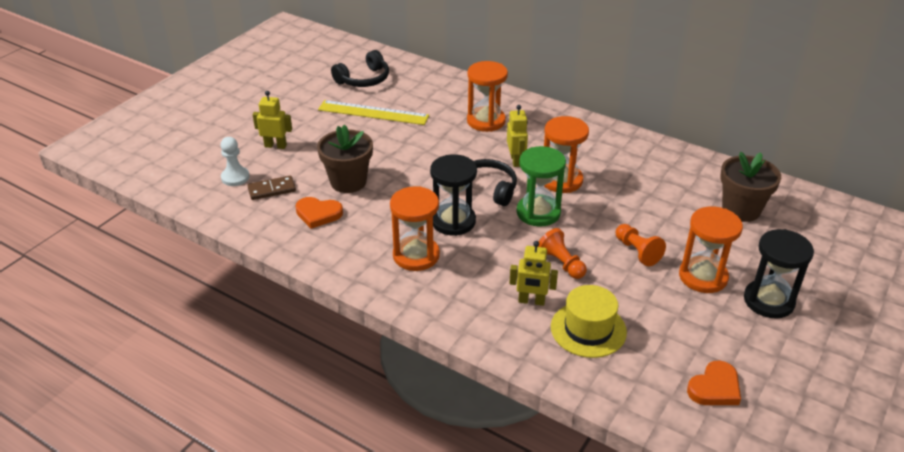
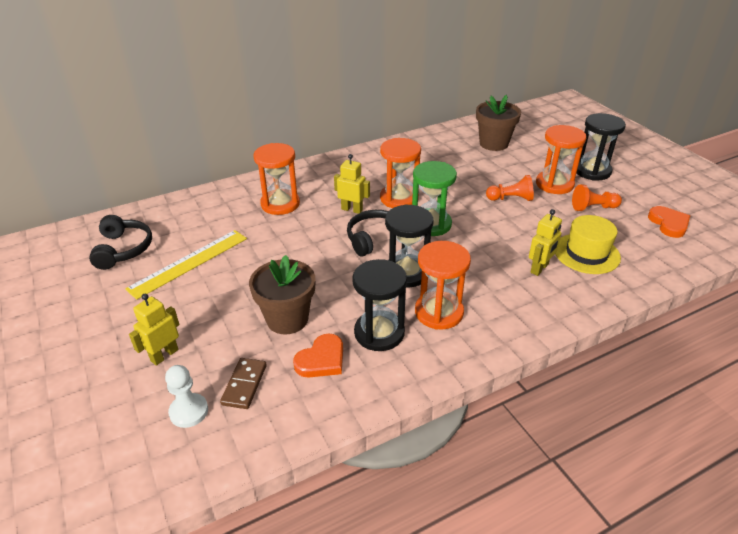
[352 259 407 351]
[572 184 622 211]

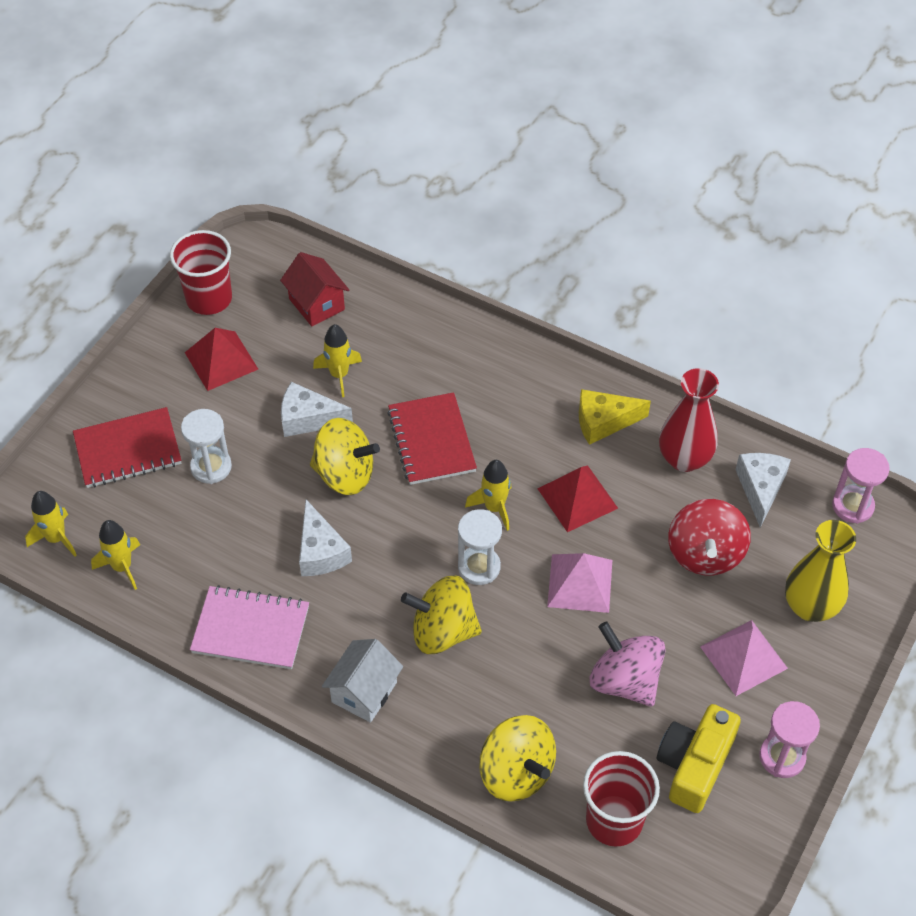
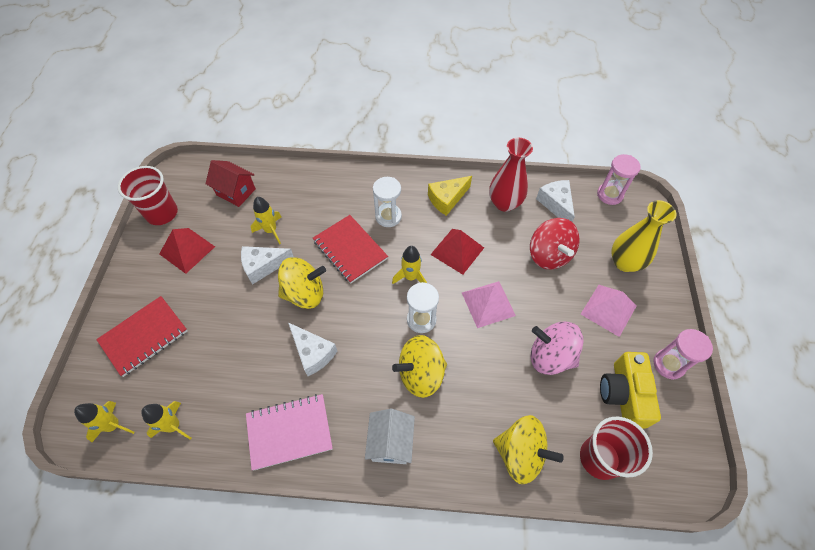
[373 177 402 227]

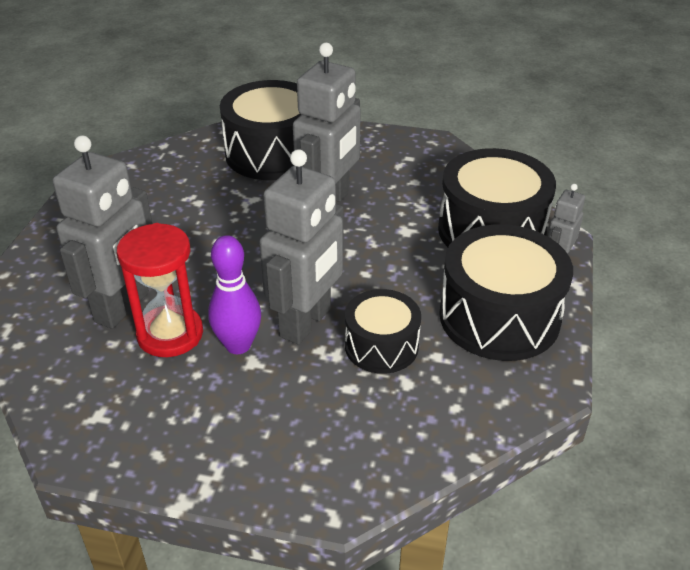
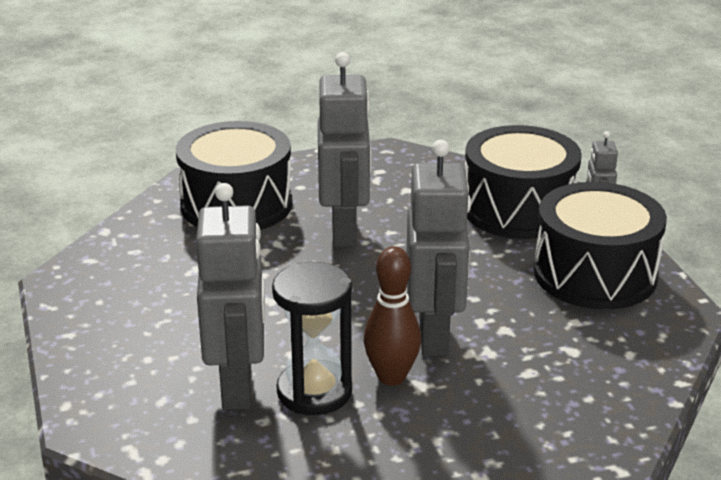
[345 289 421 374] (first image)
[272 262 352 415]
[364 246 421 385]

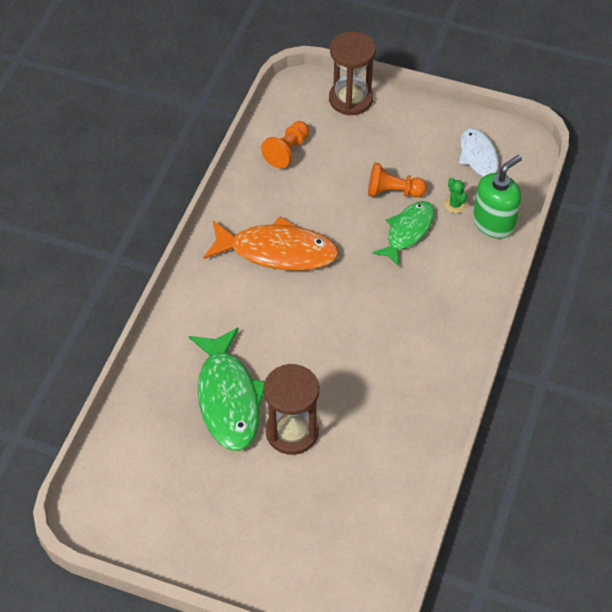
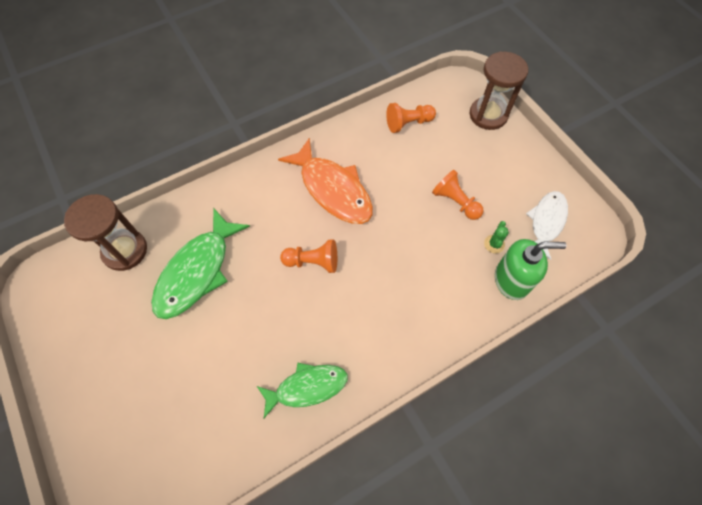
[280 240 337 273]
[64 194 147 271]
[257 363 348 418]

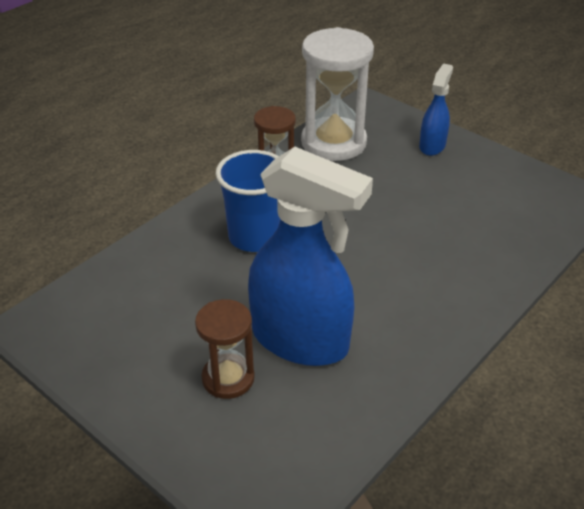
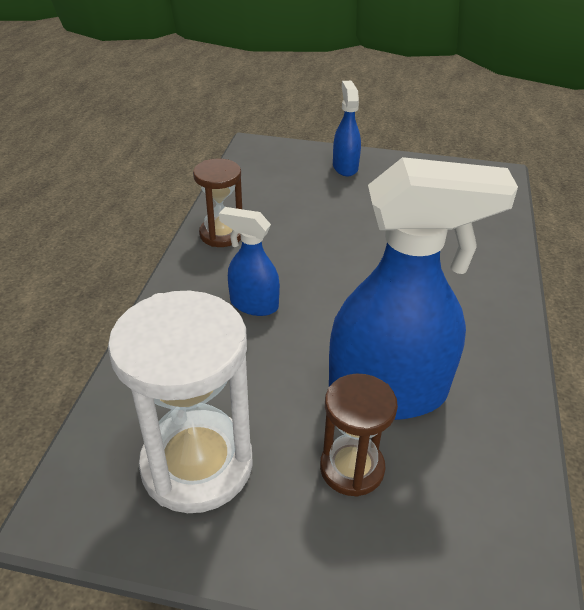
[108 291 253 513]
[219 207 280 316]

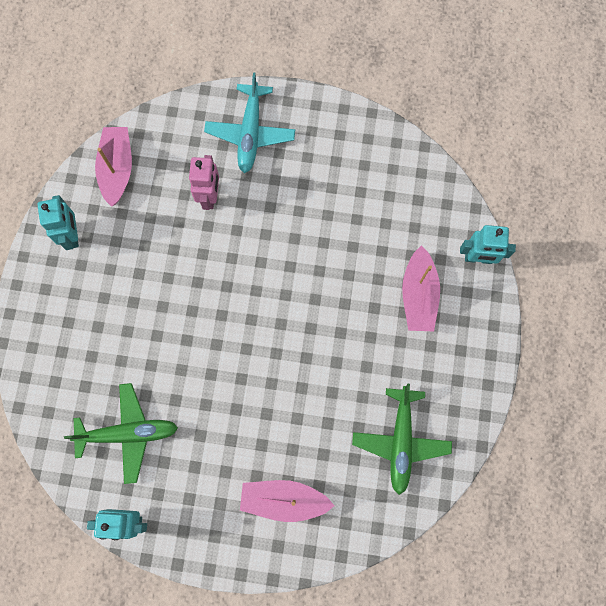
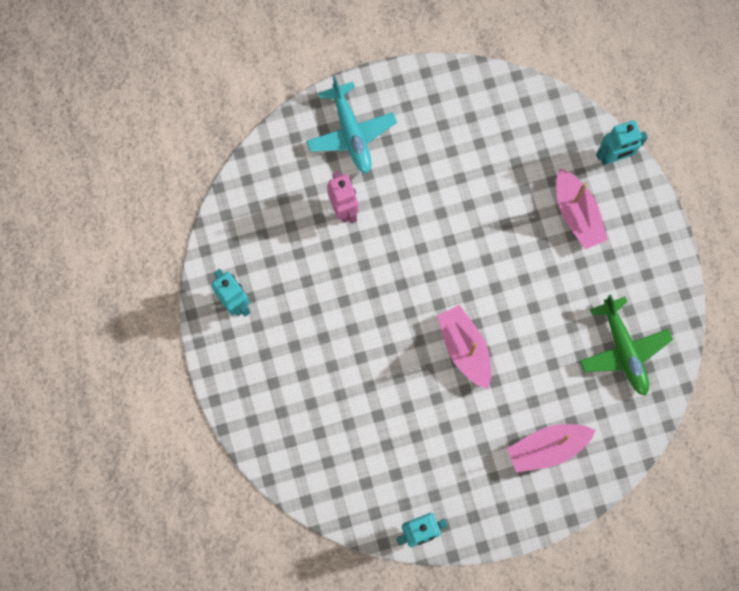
[64 383 178 484] (first image)
[437 305 491 389]

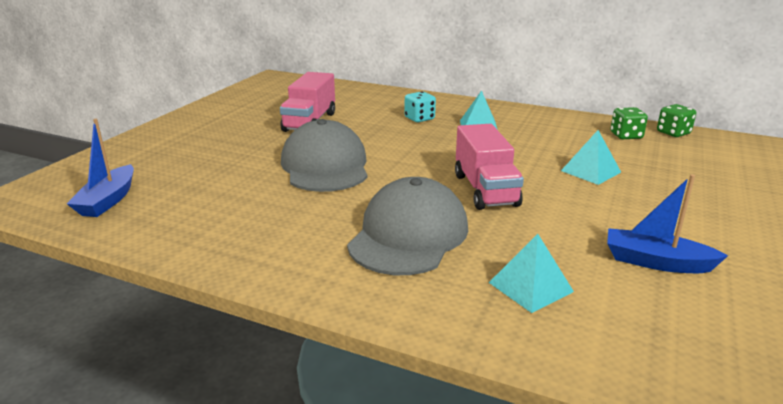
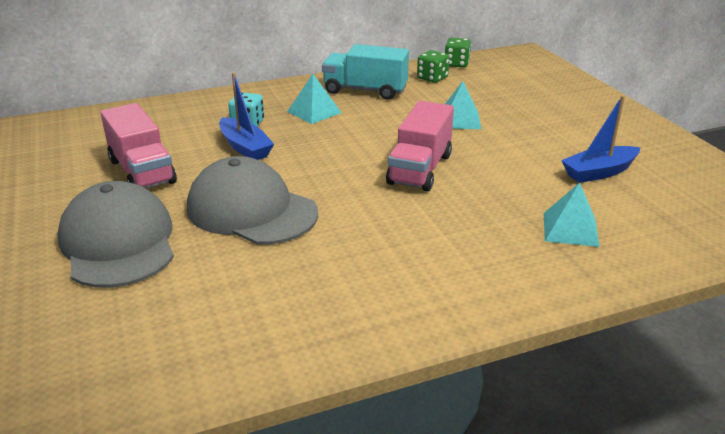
[322 44 409 100]
[219 73 274 160]
[58 181 174 288]
[386 101 454 192]

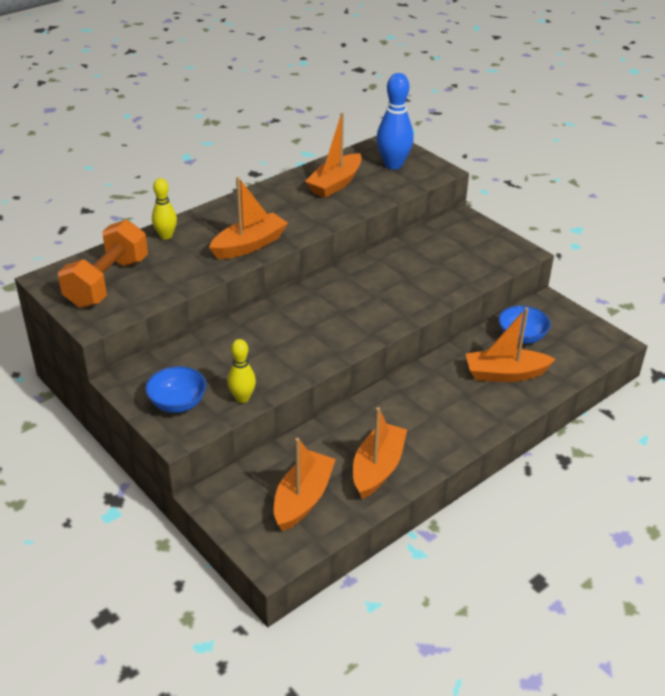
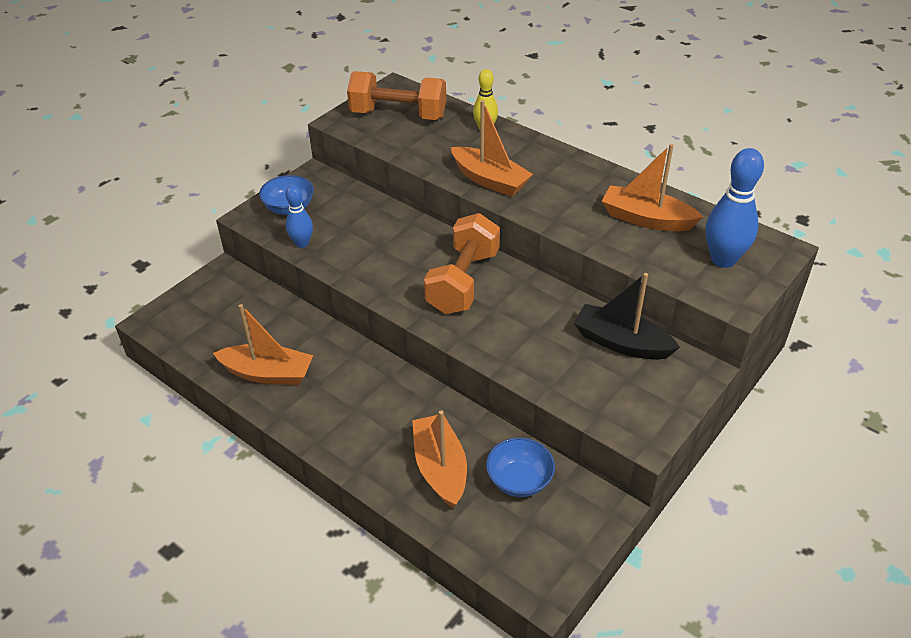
[274 438 336 531] (first image)
[424 213 500 314]
[574 273 680 360]
[285 185 313 248]

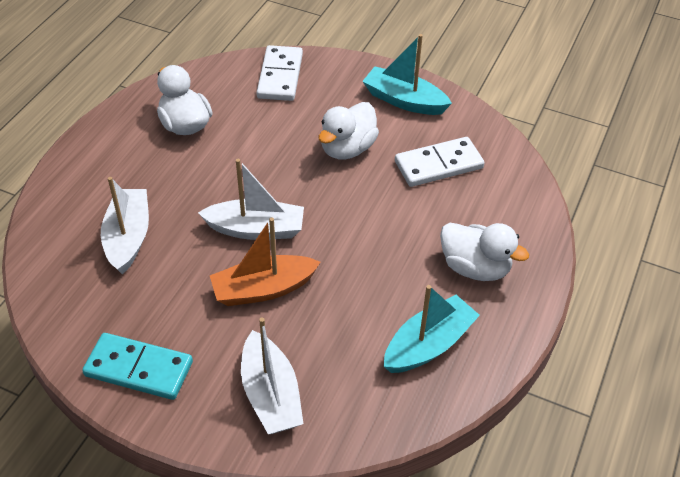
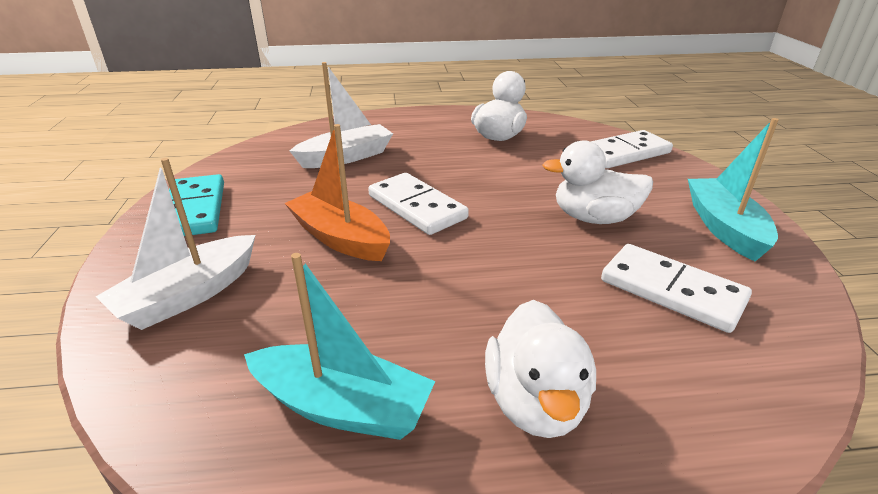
[368 173 469 235]

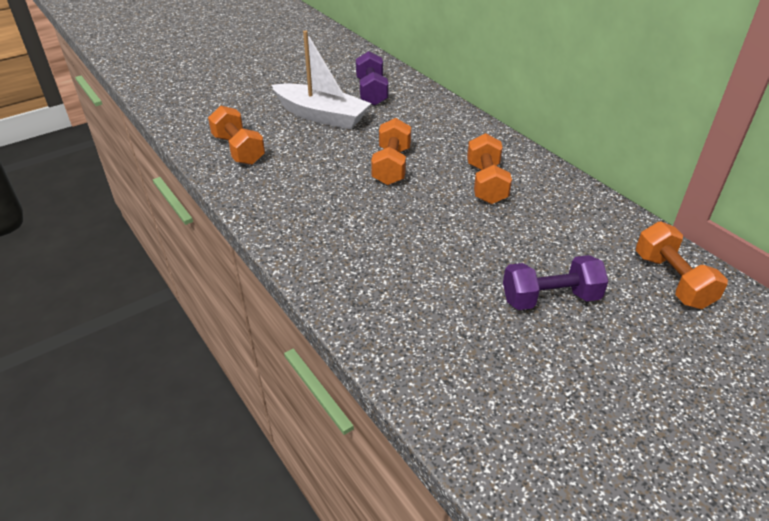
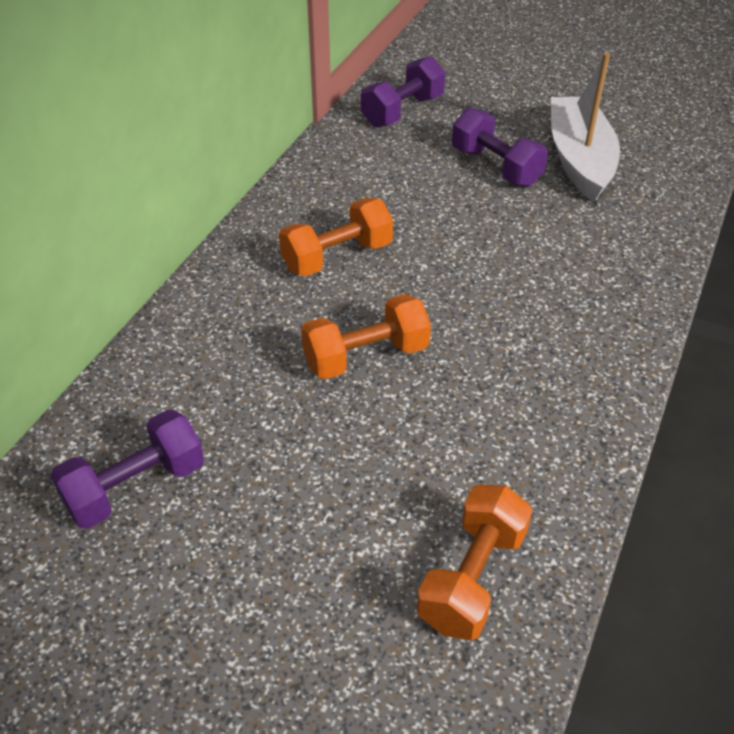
[551 53 620 202]
[361 56 445 128]

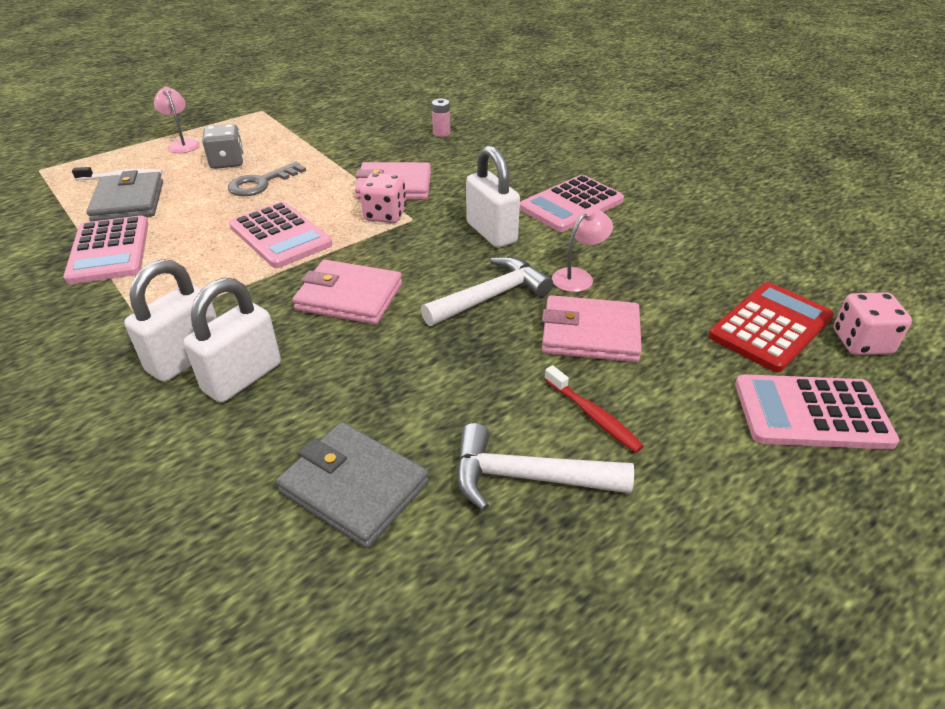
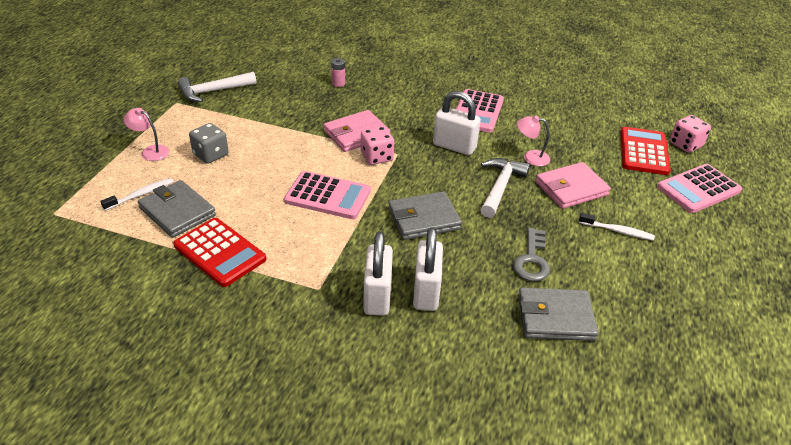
[513 228 550 281]
[177 72 256 102]
[173 218 267 287]
[388 191 462 240]
[579 213 655 241]
[517 115 550 166]

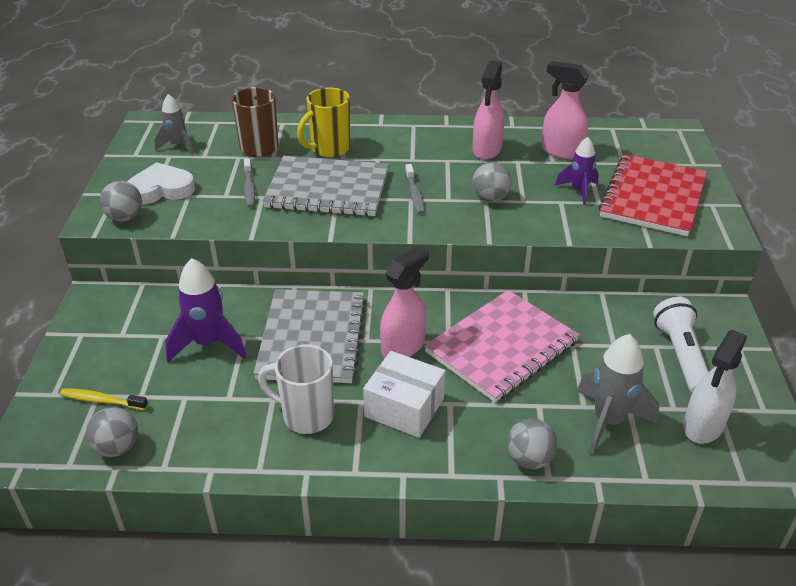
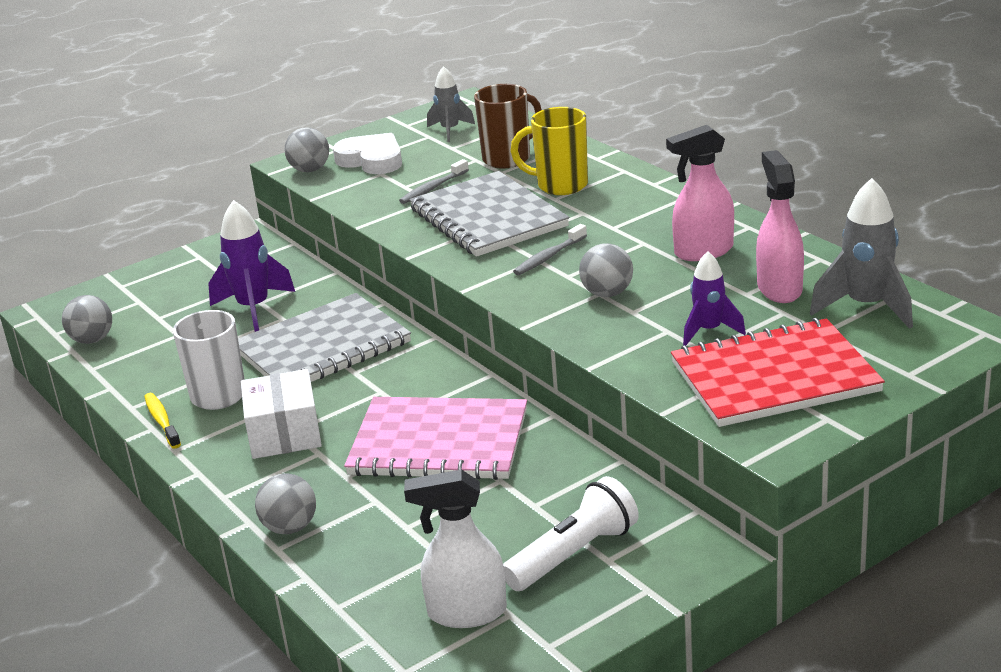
[380 246 429 357] (first image)
[144 393 181 449]
[810 178 913 329]

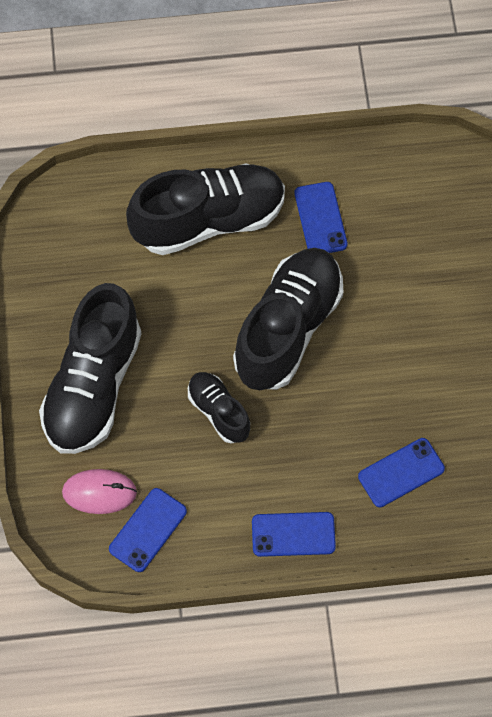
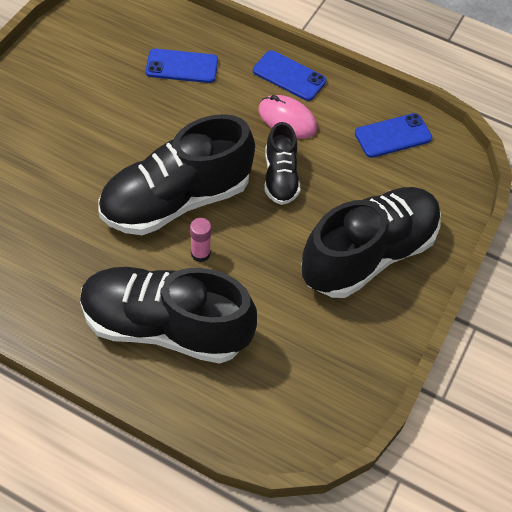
[294 182 348 253] (first image)
[190 218 211 262]
[259 95 317 139]

